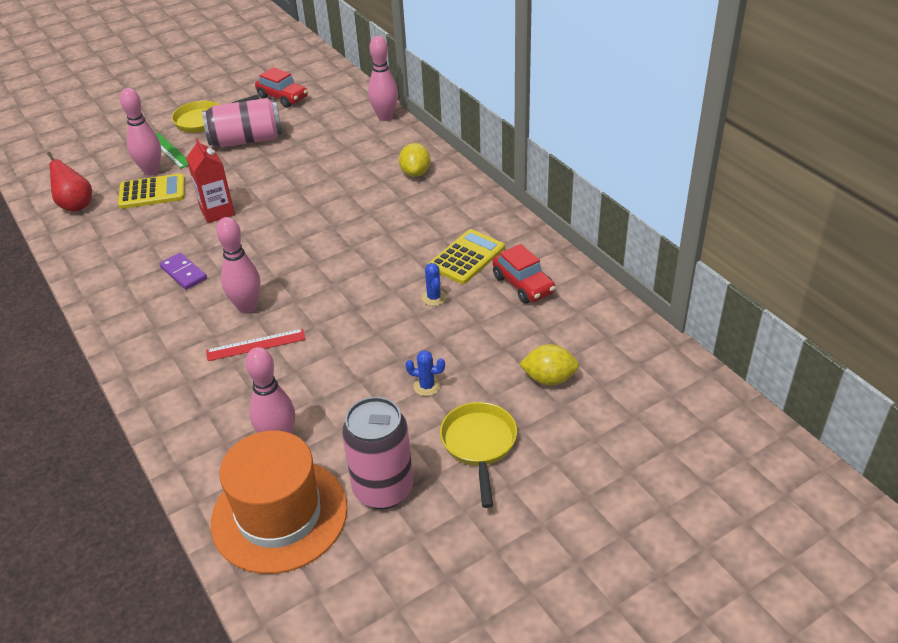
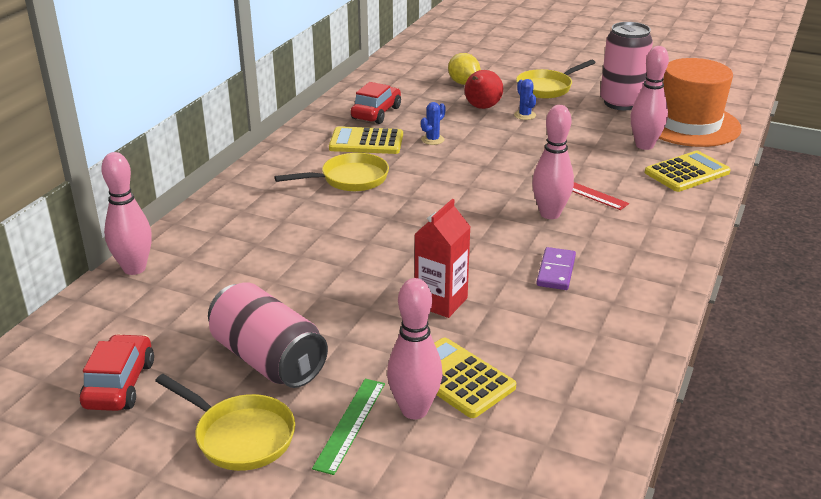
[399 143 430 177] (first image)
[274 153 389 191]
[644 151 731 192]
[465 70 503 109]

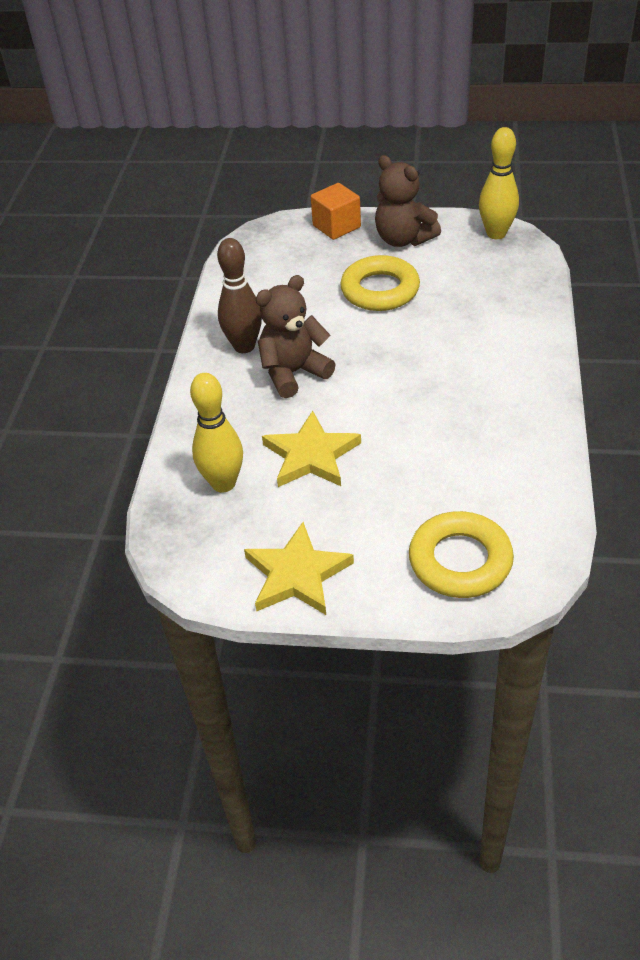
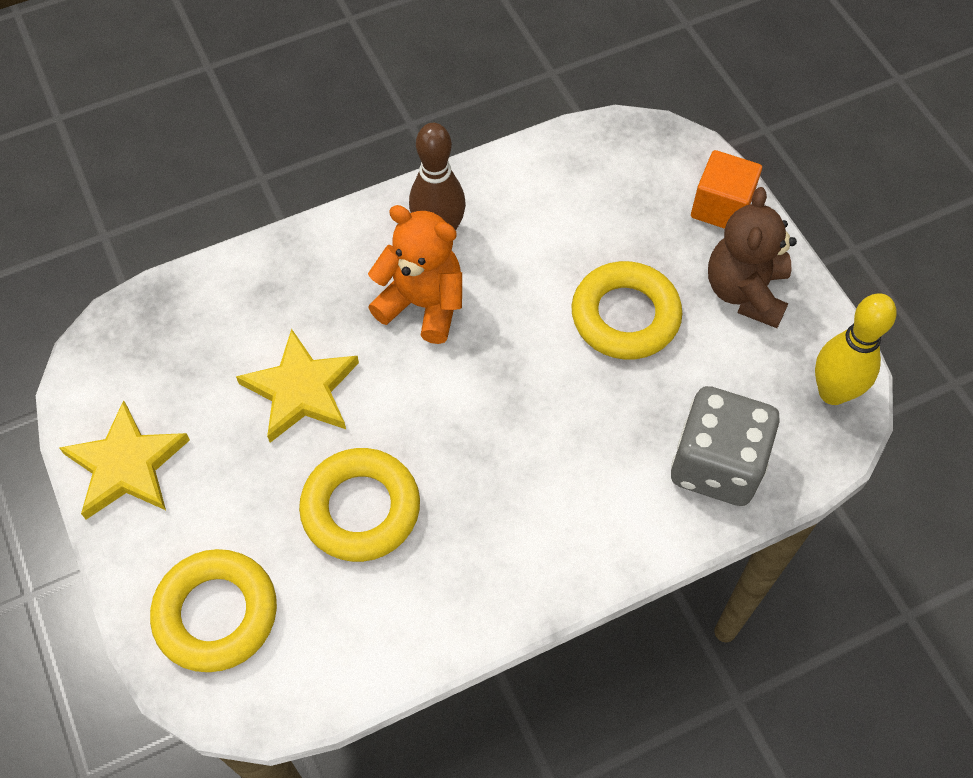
[190 373 243 493] (first image)
[299 448 420 562]
[671 386 780 506]
[368 205 462 344]

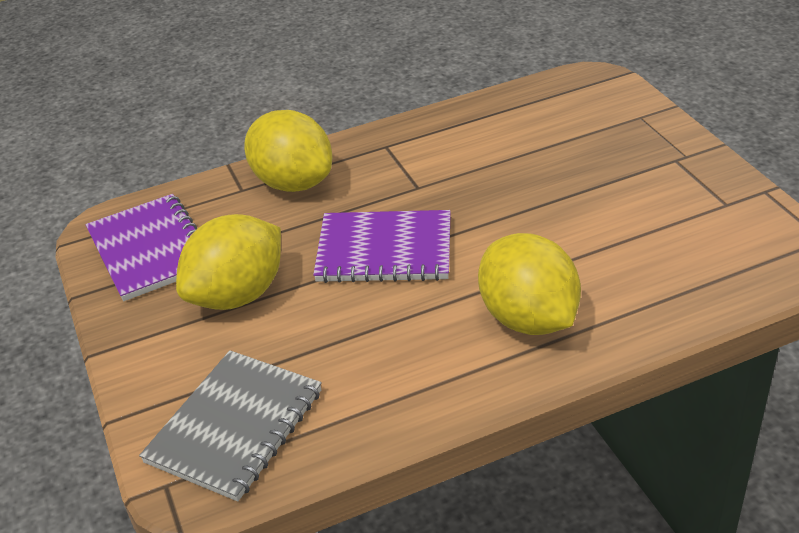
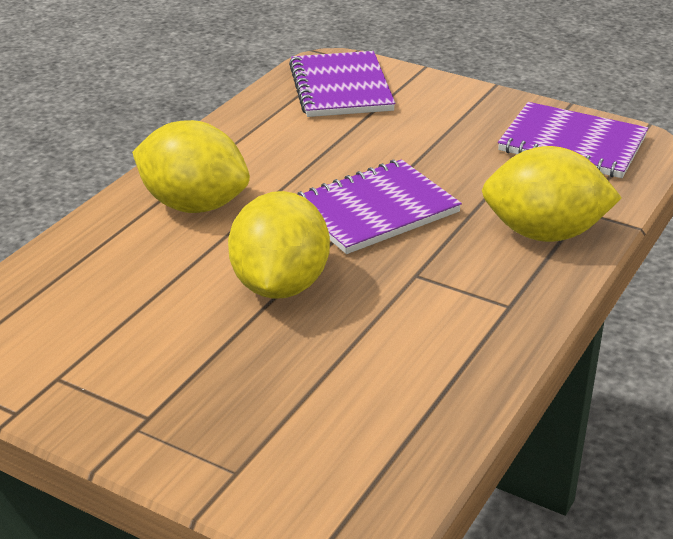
[228 191 330 299]
[289 51 395 117]

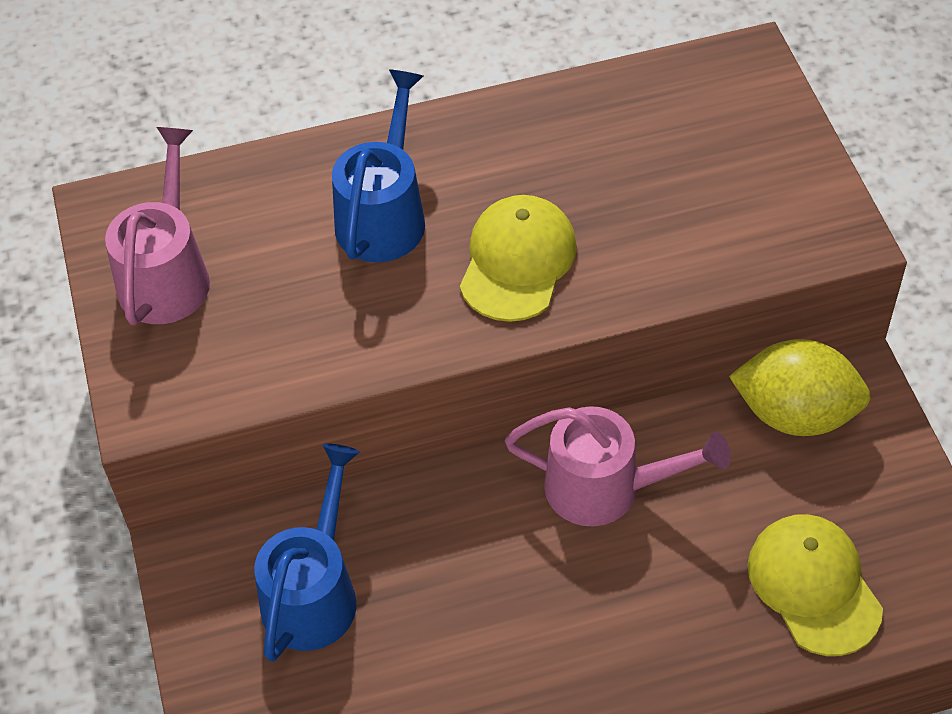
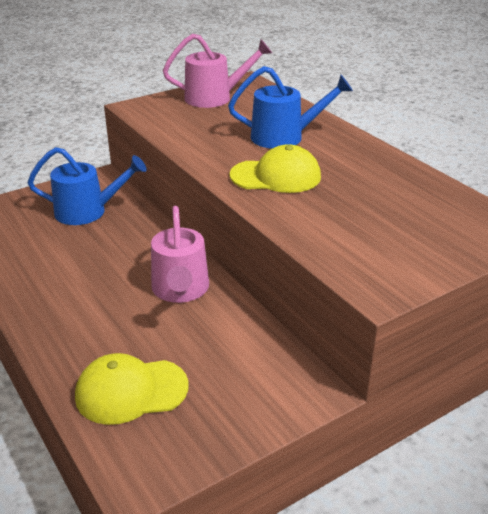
[729 339 871 436] (first image)
[75 353 189 425]

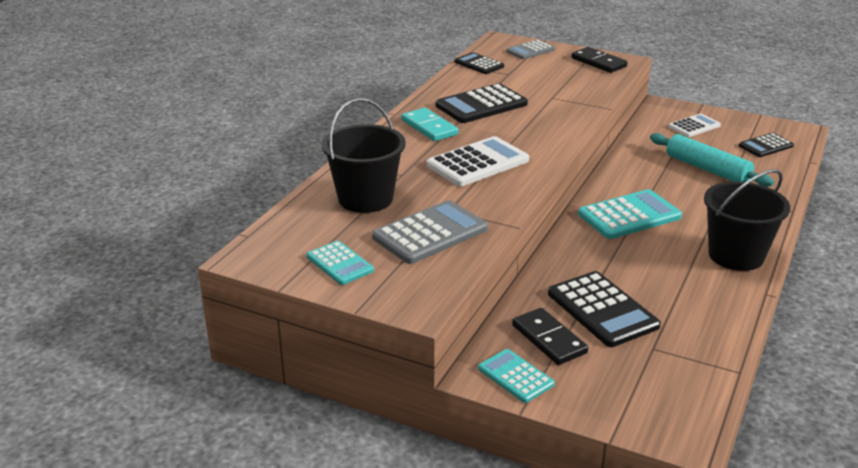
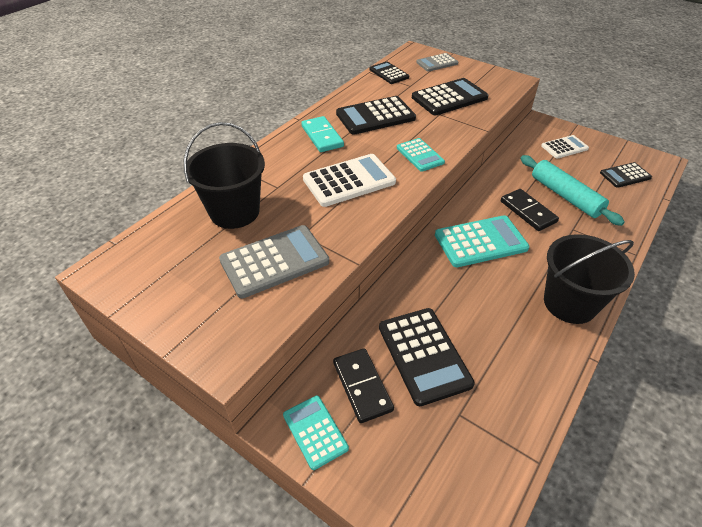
[412 78 489 116]
[397 138 445 171]
[501 189 559 231]

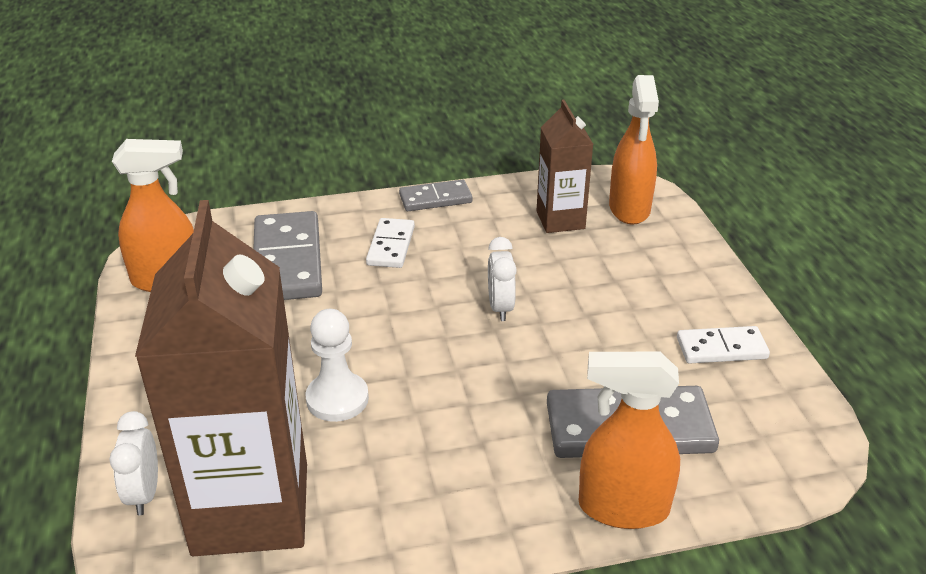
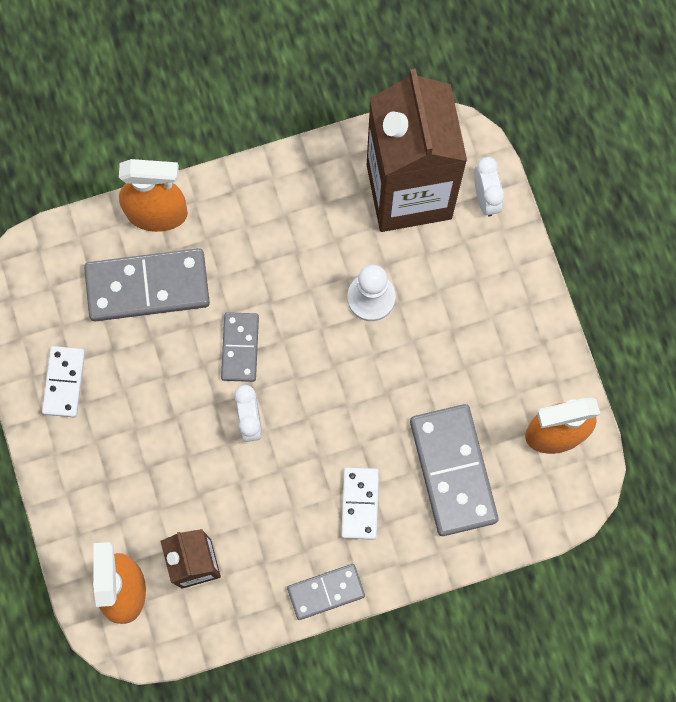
[221 312 259 382]
[42 346 85 417]

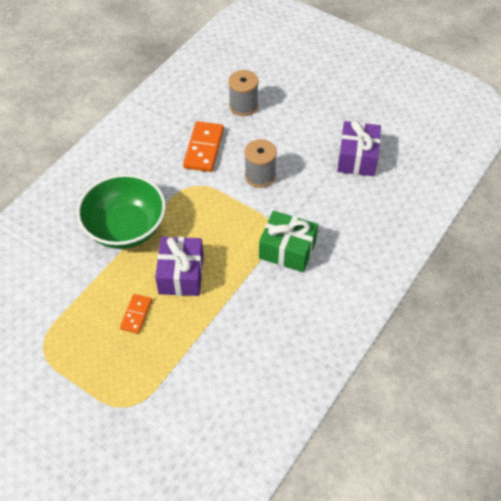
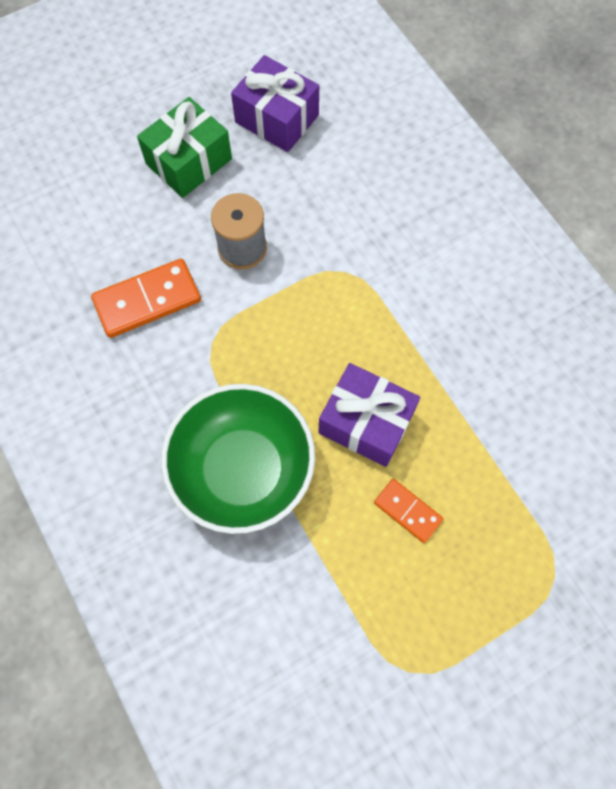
[228 70 258 116] (first image)
[137 97 232 198]
[91 259 201 338]

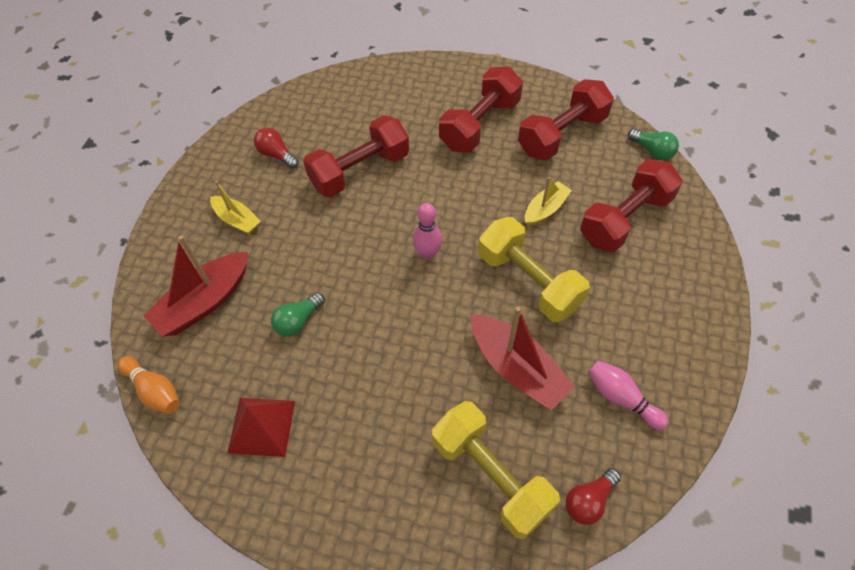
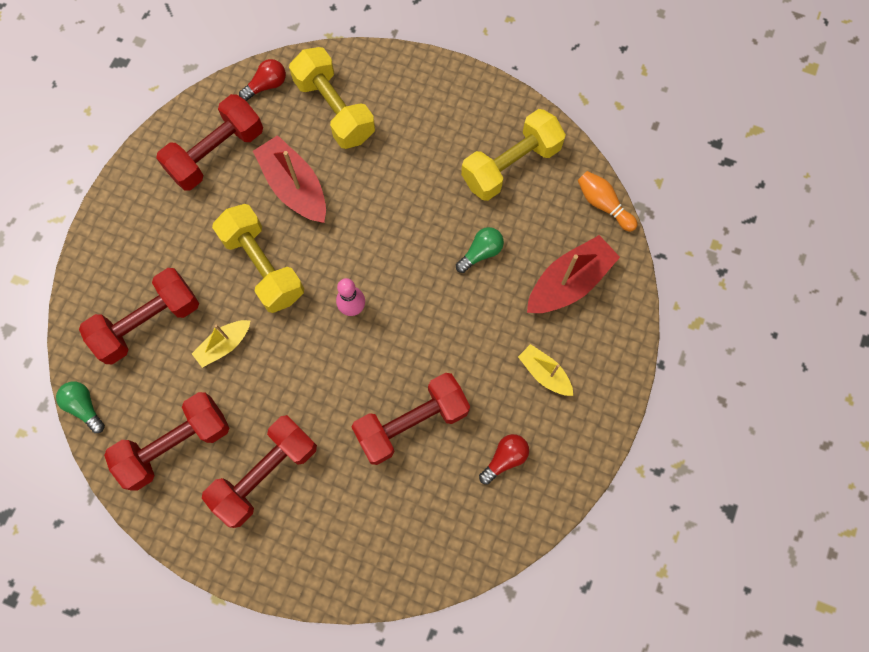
[461 109 566 201]
[156 94 263 191]
[479 434 529 485]

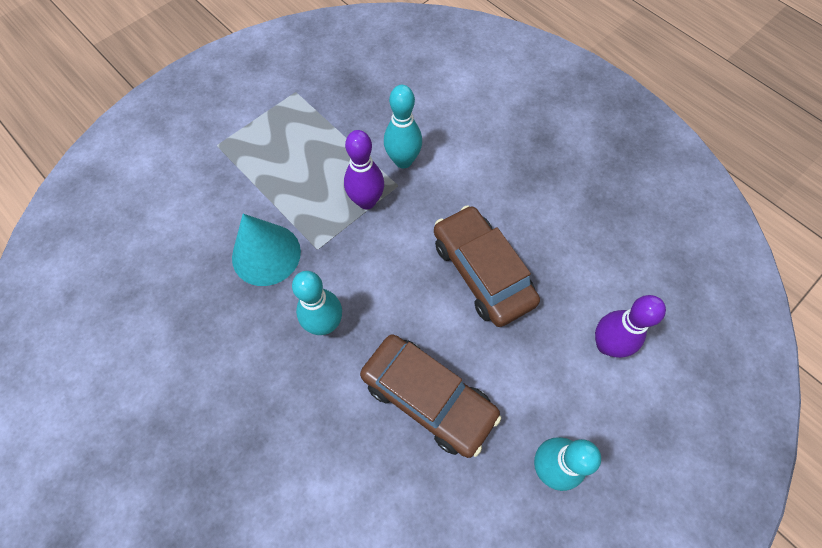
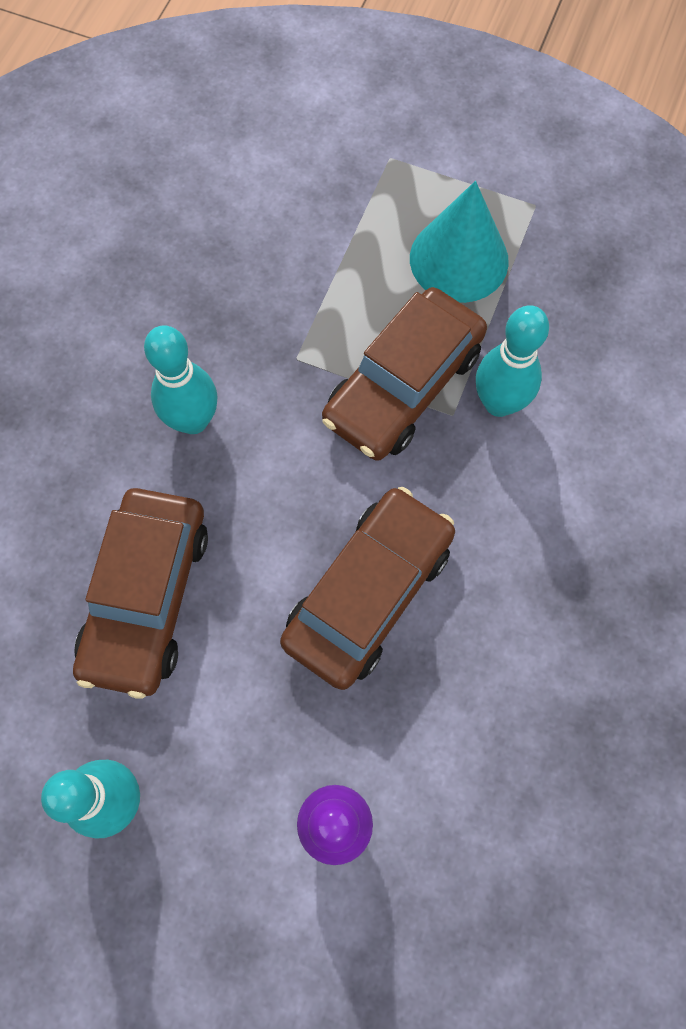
[410 181 509 303]
[322 287 487 461]

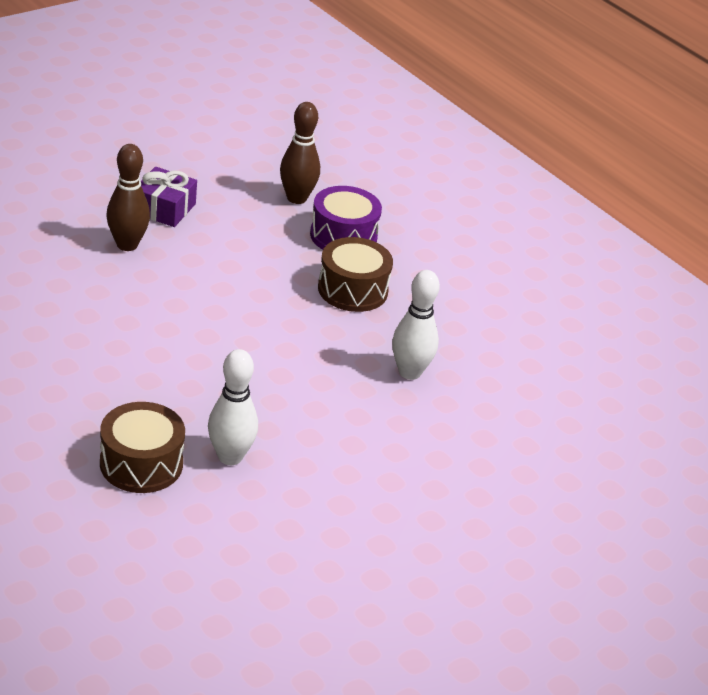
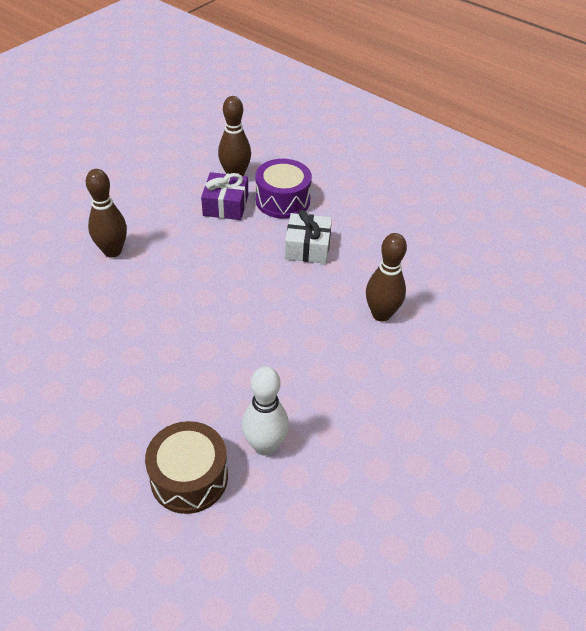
[201 172 248 220]
[285 210 332 264]
[366 233 407 322]

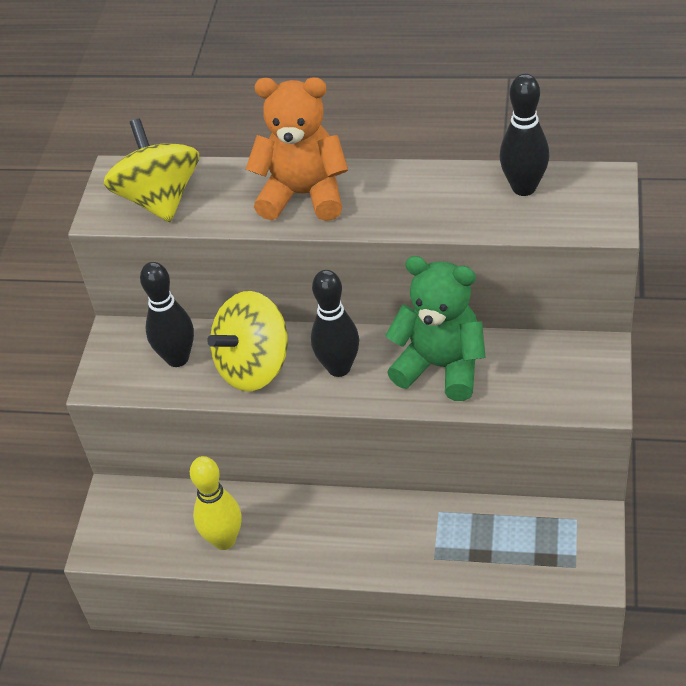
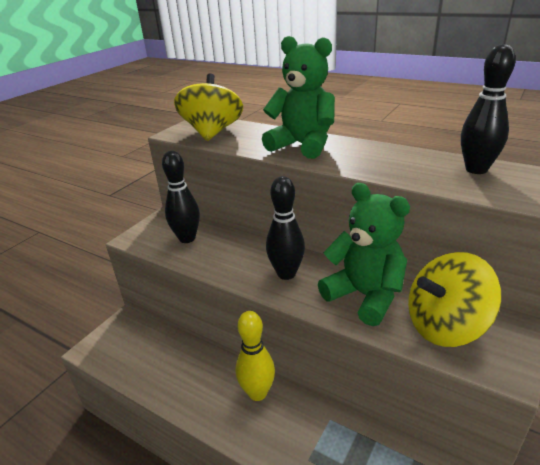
[236 311 275 401]
[408 252 501 347]
[262 36 335 159]

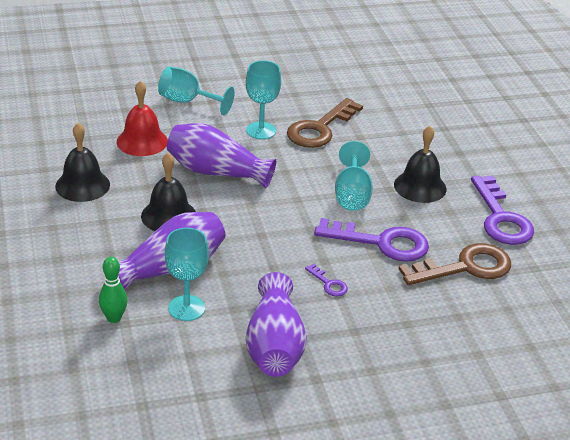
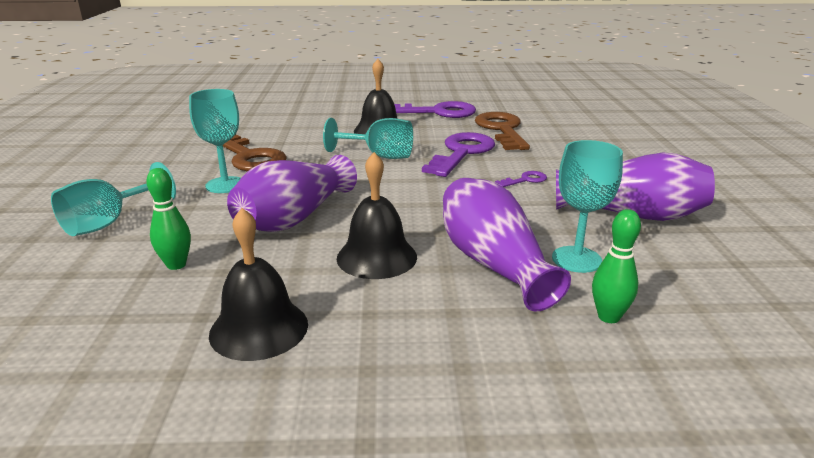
[146 168 191 270]

